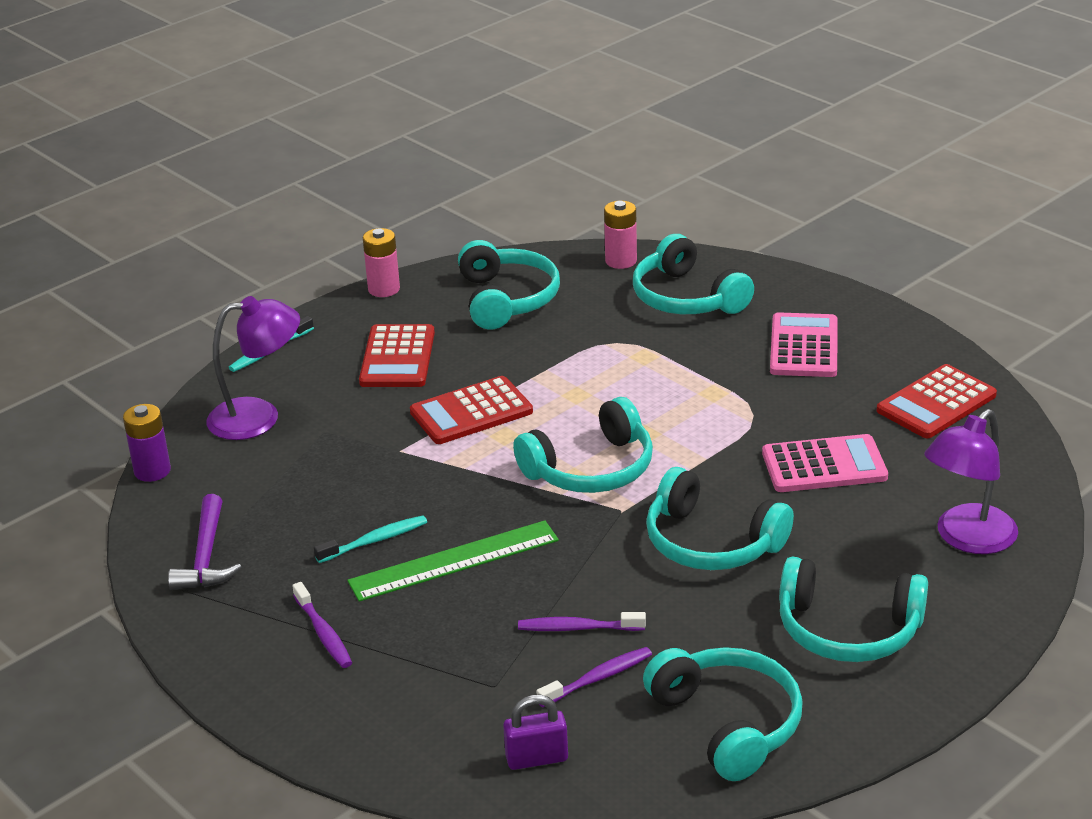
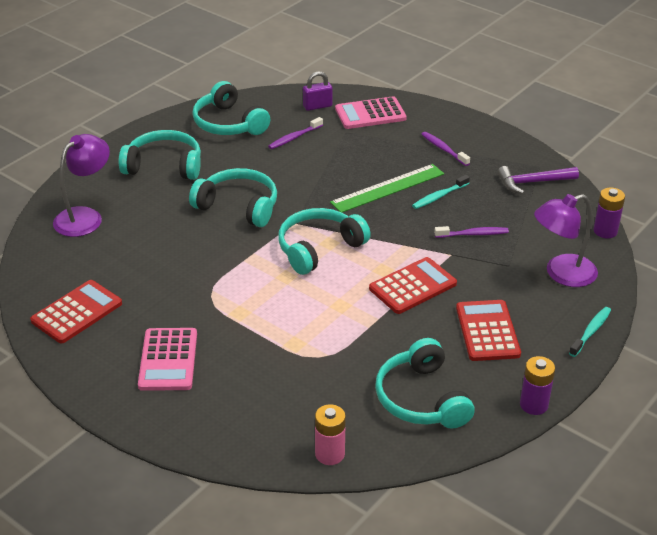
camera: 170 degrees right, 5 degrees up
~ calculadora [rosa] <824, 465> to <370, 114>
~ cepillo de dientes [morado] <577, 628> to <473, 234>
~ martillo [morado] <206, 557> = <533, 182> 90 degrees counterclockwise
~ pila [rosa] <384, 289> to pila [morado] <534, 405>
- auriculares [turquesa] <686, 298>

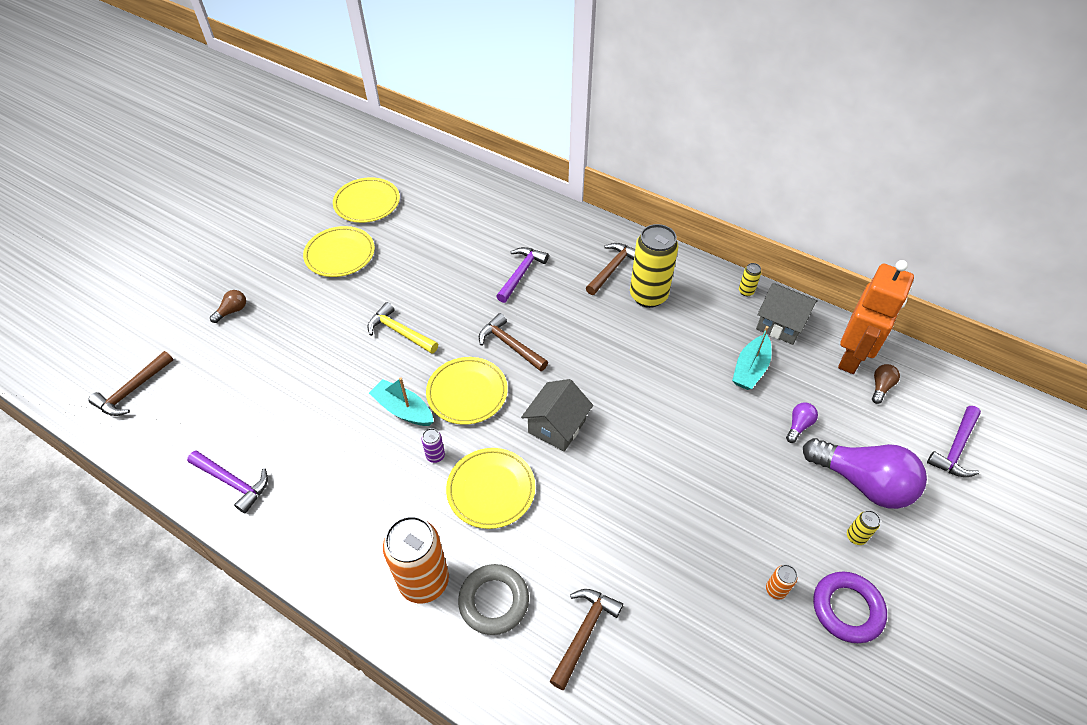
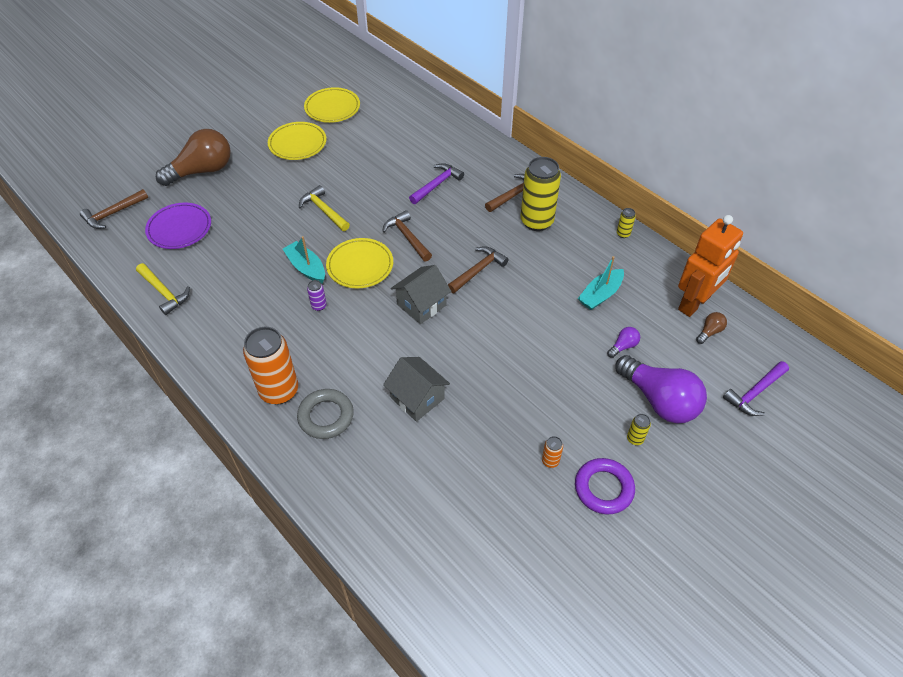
camera: 15 degrees right, 0 degrees up
~ martillo [morado] <233, 482> to martillo [amarillo] <164, 292>
+ plato [morado] <179, 228>
~ bombilla [marrón] <232, 311> = <202, 171> x2.39
~ casa [gris] <781, 324> to <417, 398>
~ martillo [marrón] <584, 632> to <478, 270>
- plato [amarillo] <491, 490>

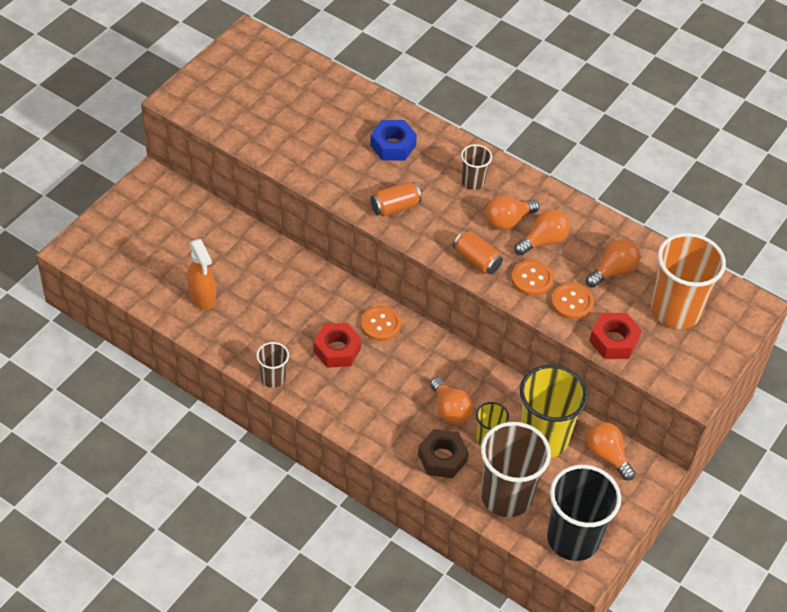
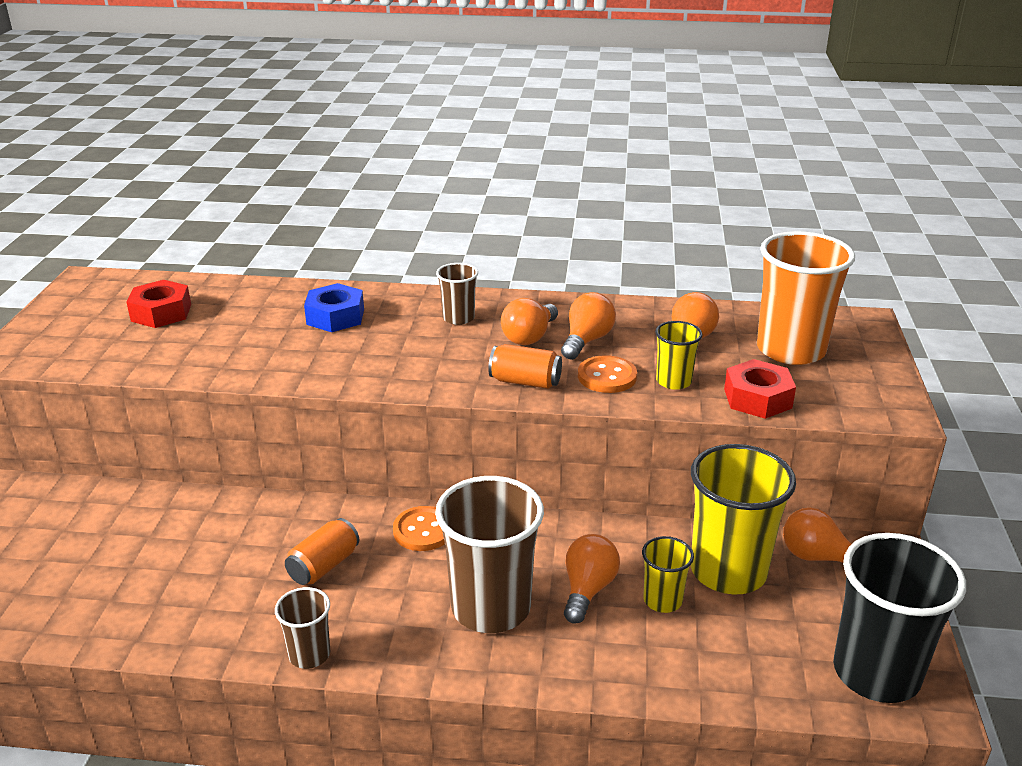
camera: 25 degrees left, 20 degrees down
~ tuerca [rojo] <337, 350> to <161, 313>
~ lata [naranja] <395, 207> to <324, 566>
~ vaso [marrón] <506, 495> to <491, 607>
~ bombilla [naranja] <450, 410> = <588, 589> 105 degrees counterclockwise
~ botón [naranja] <572, 302> to vaso [amarillo] <673, 381>
- pulverizador [naranja] <202, 297>
- tuerca [marrón] <442, 458>

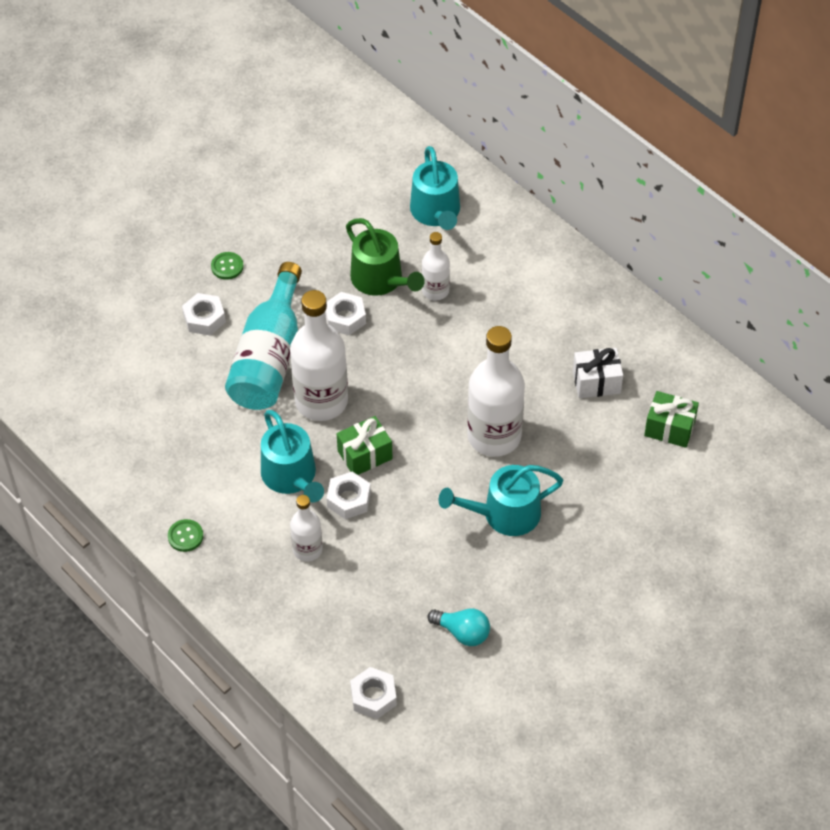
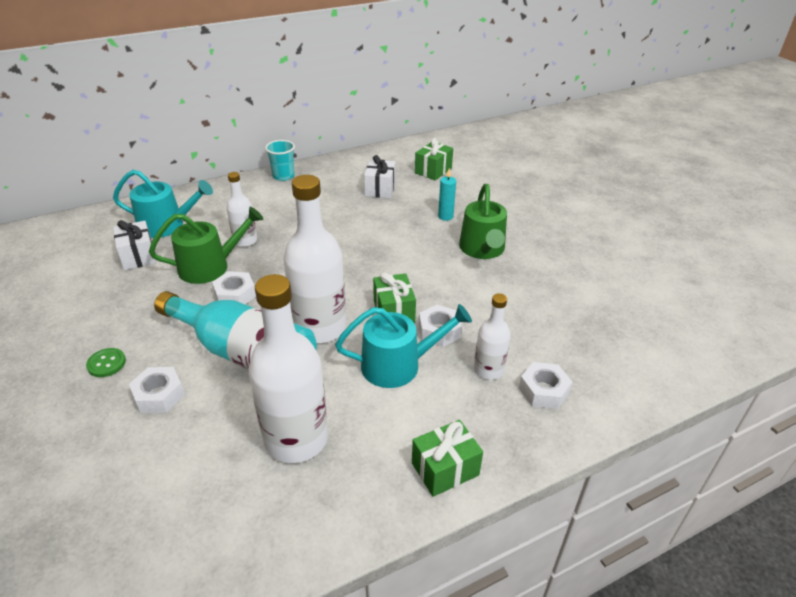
camera: 75 degrees left, 15 degrees down
+ regalo [blanco] <138, 256>
~ botella [blanco] <494, 436> to <296, 439>
+ vaso [turquesa] <283, 176>
~ botón [verde] <185, 536> to regalo [verde] <445, 469>
+ vela [turquesa] <445, 216>
~ regadera [turquesa] <504, 514> to regadera [verde] <482, 249>
~ tuerca [blanco] <373, 697> to <543, 391>
- bombilla [turquesa] <462, 632>

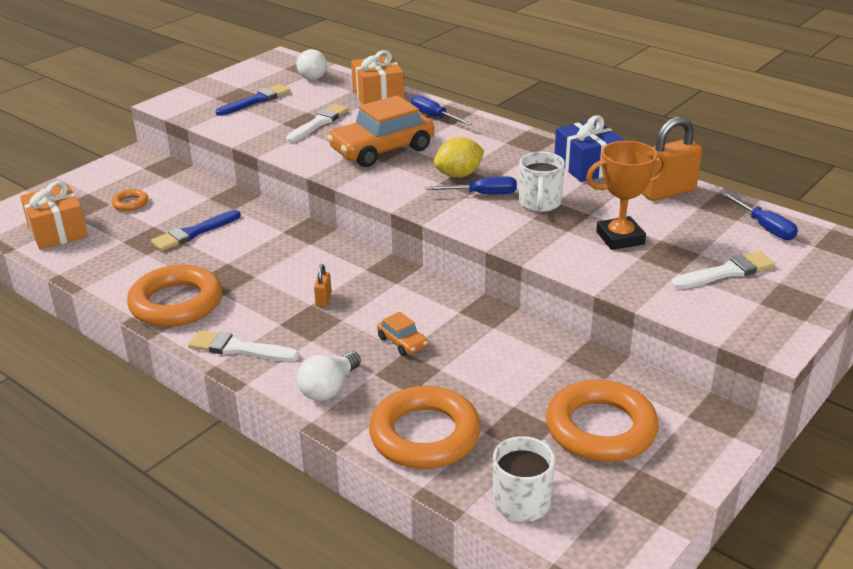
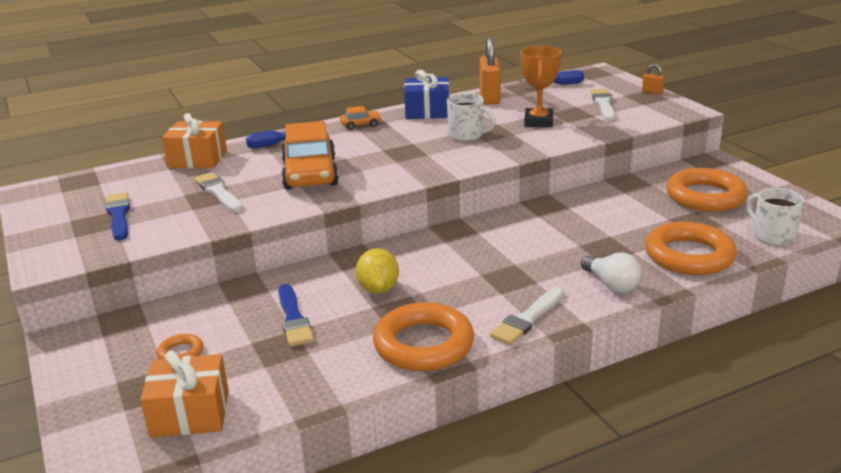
camera: 65 degrees left, 5 degrees down
~ coche [naranja] <402, 342> to <360, 124>
~ limón [amarillo] <458, 175> to <378, 289>
~ candado [naranja] <323, 299> to <652, 92>
- bombilla [blanco] <312, 75>
- destornillador [azul] <482, 194>

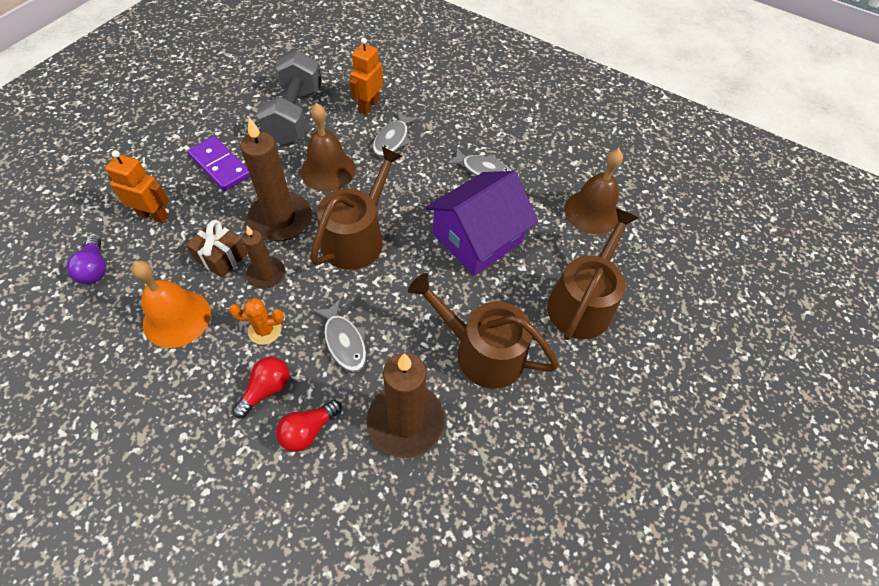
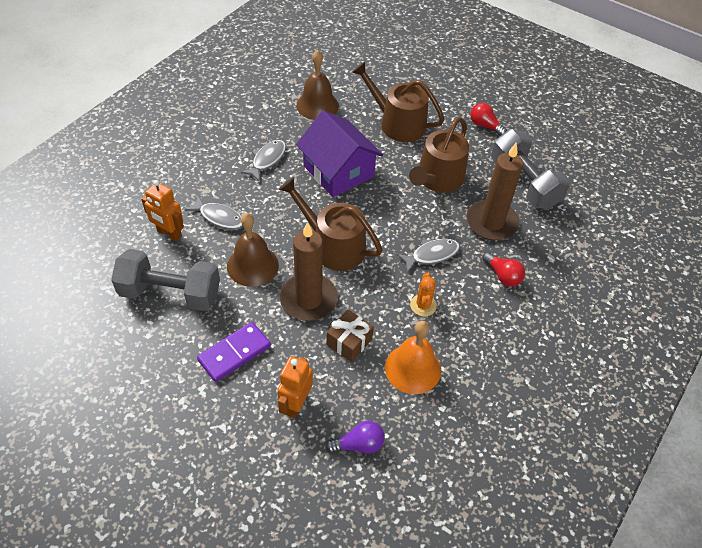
camera: 85 degrees left, 5 degrees down
~ bombilla [rojo] <266, 389> to <485, 126>
+ mancuerna [gris] <524, 183>
- vela [marrón] <266, 274>

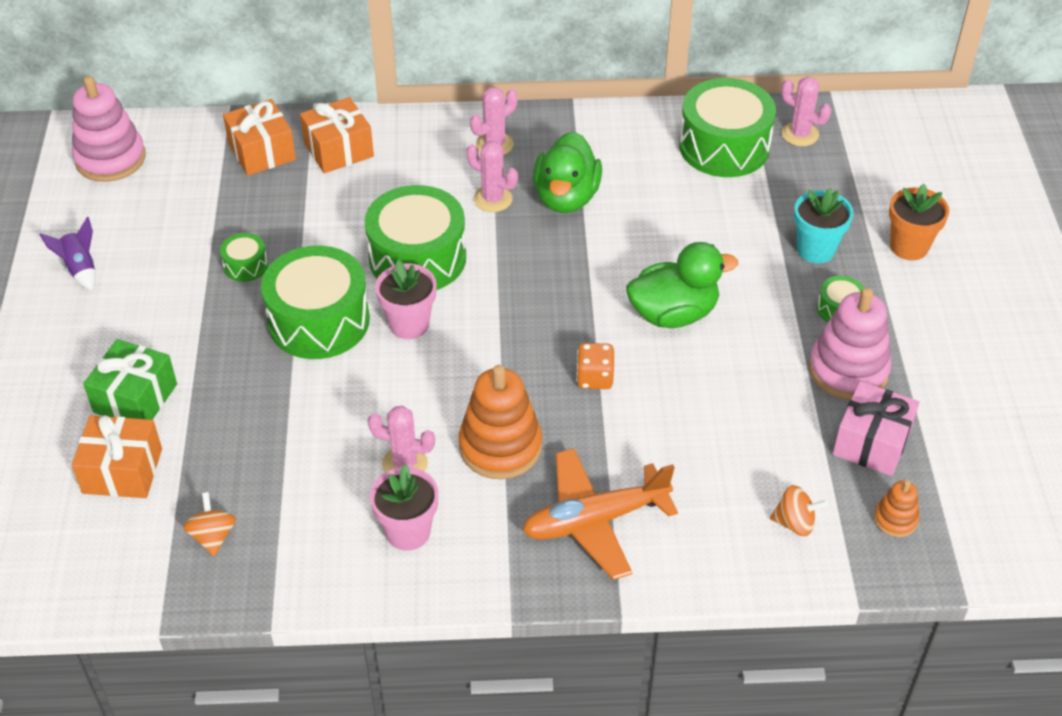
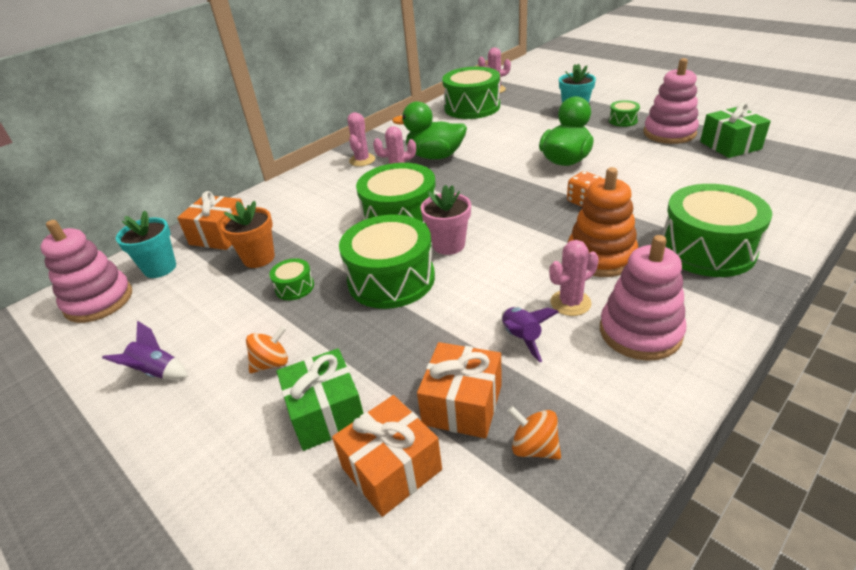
camera: 40 degrees left, 10 degrees down
+ maceta [turquesa] <160, 268>
~ maceta [naranja] <909, 247> to <259, 258>
~ peonza [naranja] <795, 523> to <271, 363>
~ pato [verde] <566, 197> = <435, 156> 135 degrees clockwise
~ regalo [naranja] <339, 150> to <462, 404>
+ cohete [morado] <521, 338>
~ maceta [rosa] <408, 532> to juguete apilable [rosa] <640, 332>
~ avión [naranja] <595, 520> to tambor [verde] <707, 249>
~ regalo [rosa] <871, 442> to regalo [verde] <730, 145>
- juguete apilable [naranja] <895, 519>

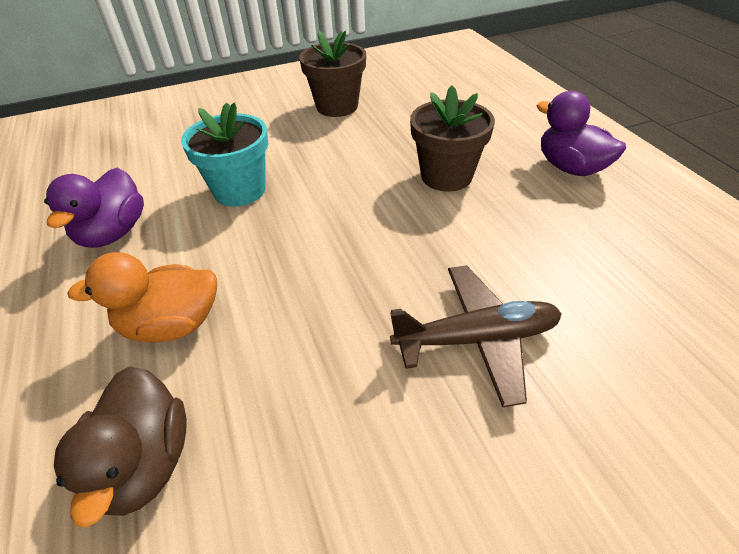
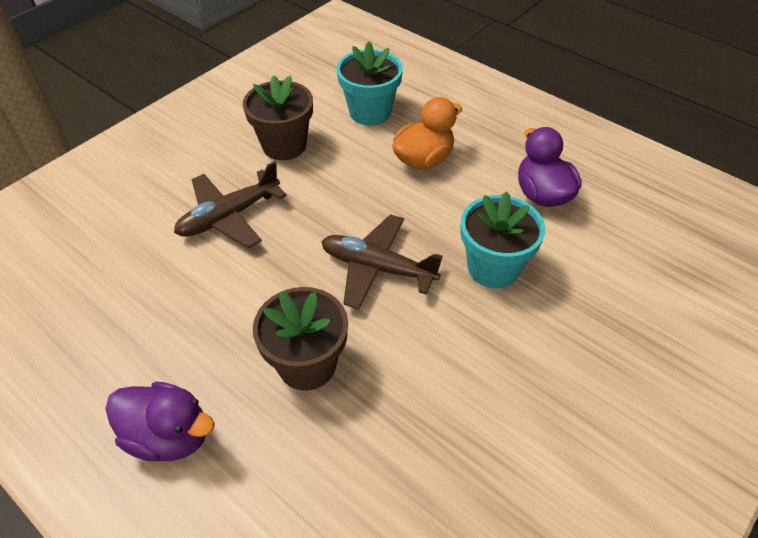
camera: 150 degrees right, 5 degrees up
~ maceta [marrón] <337, 106> to <284, 145>
+ avión [marrón] <377, 268>
~ pato [marrón] <145, 463> to maceta [turquesa] <370, 112>

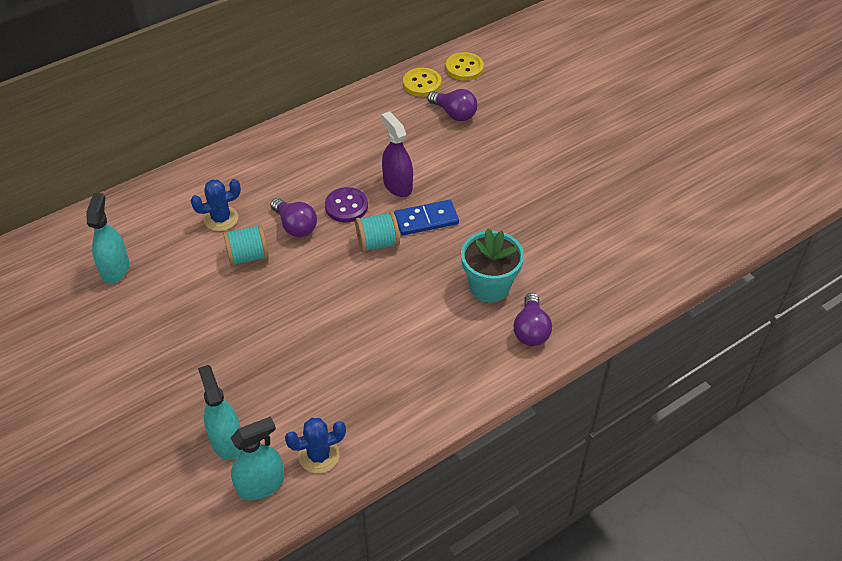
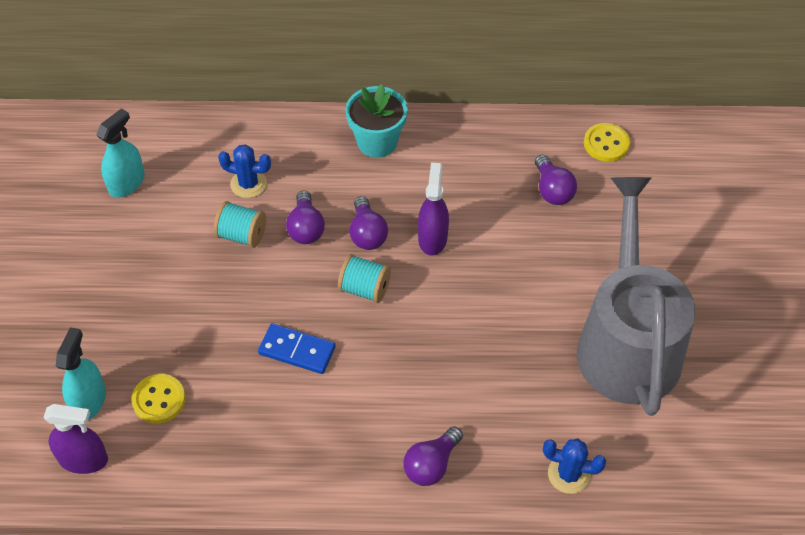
camera: 35 degrees right, 5 degrees up
~ pulverizador [turquesa] <260, 484> to pulverizador [morado] <83, 459>
~ botón [amarillo] <422, 83> to <159, 400>
~ ficha de dominó [azul] <426, 220> to <297, 350>
~ maceta [turquesa] <489, 286> to <377, 142>
~ botón [morado] <346, 206> to bombilla [morado] <367, 234>
~ cactus [azul] <319, 455> to <569, 474>
+ regadera [gris] <627, 342>

